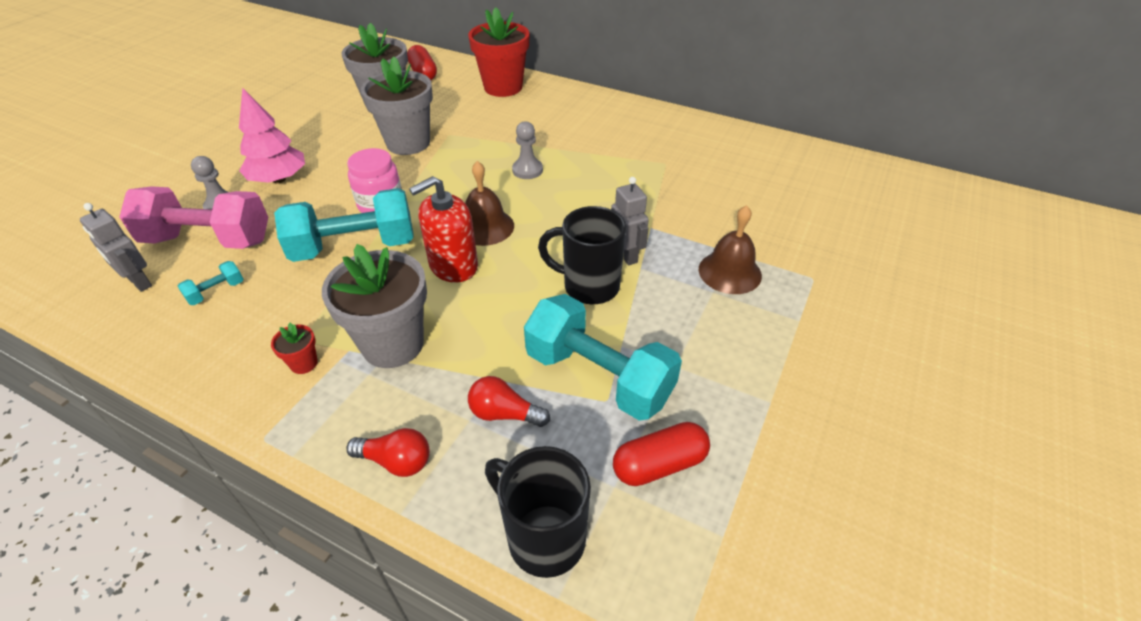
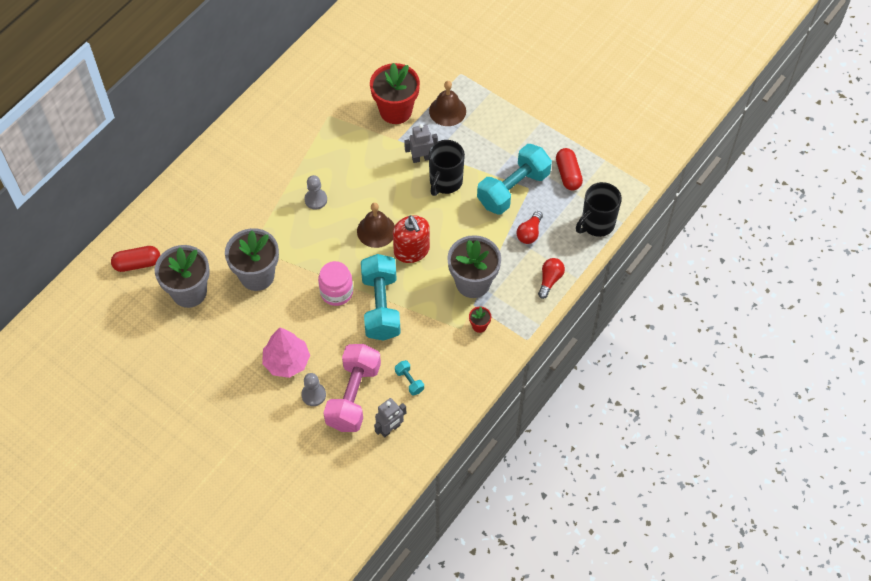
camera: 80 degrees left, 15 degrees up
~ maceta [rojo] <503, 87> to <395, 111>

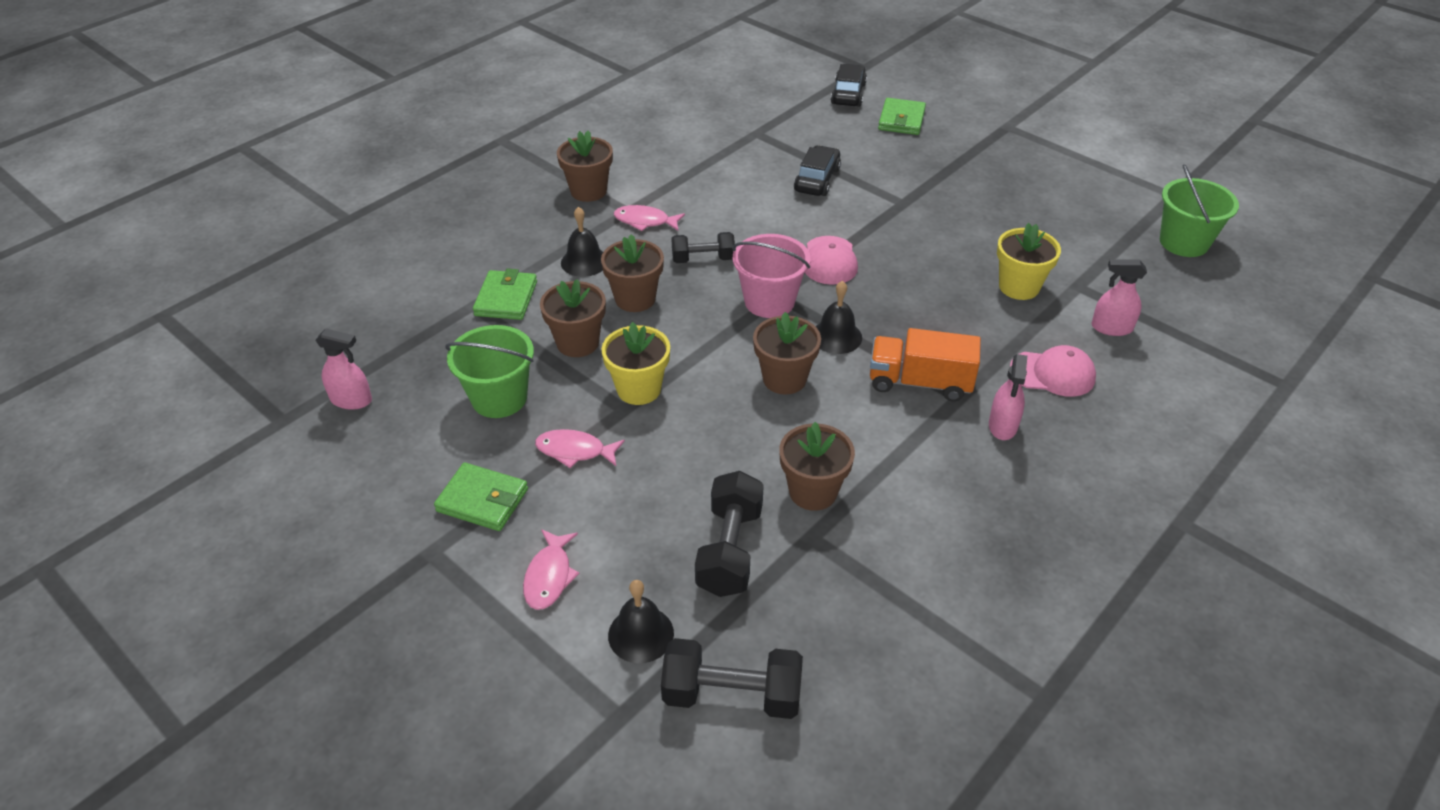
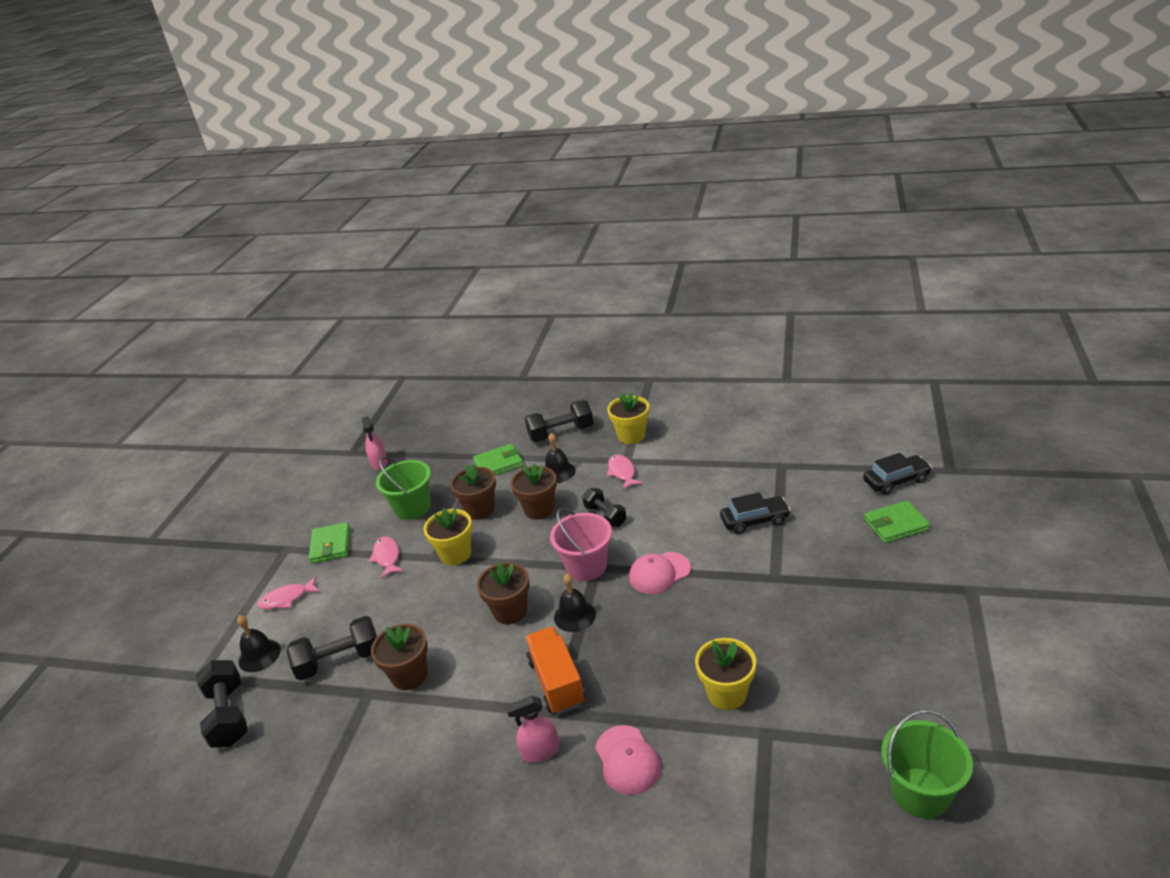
camera: 65 degrees right, 10 degrees down
+ mancuerna [negro] <561, 433>
~ maceta [marrón] <588, 191> to maceta [amarillo] <631, 436>
- pulverizador [rosa] <1111, 328>

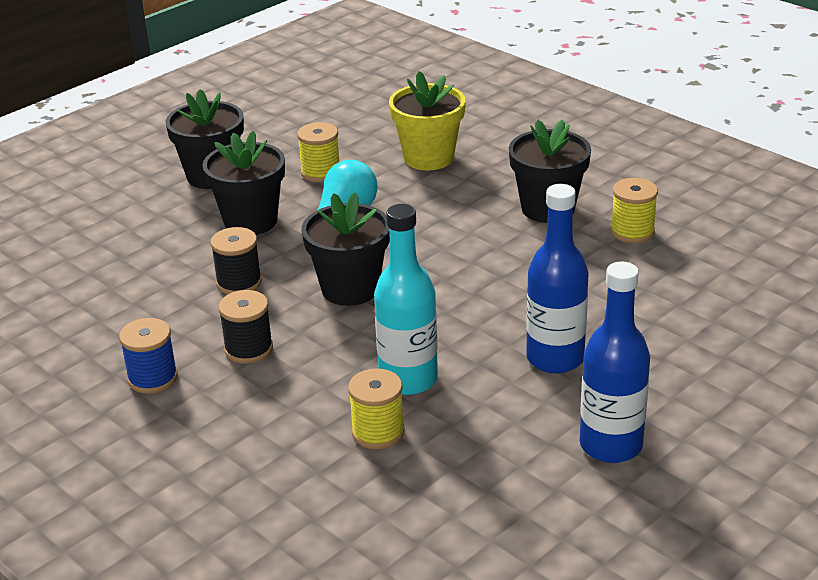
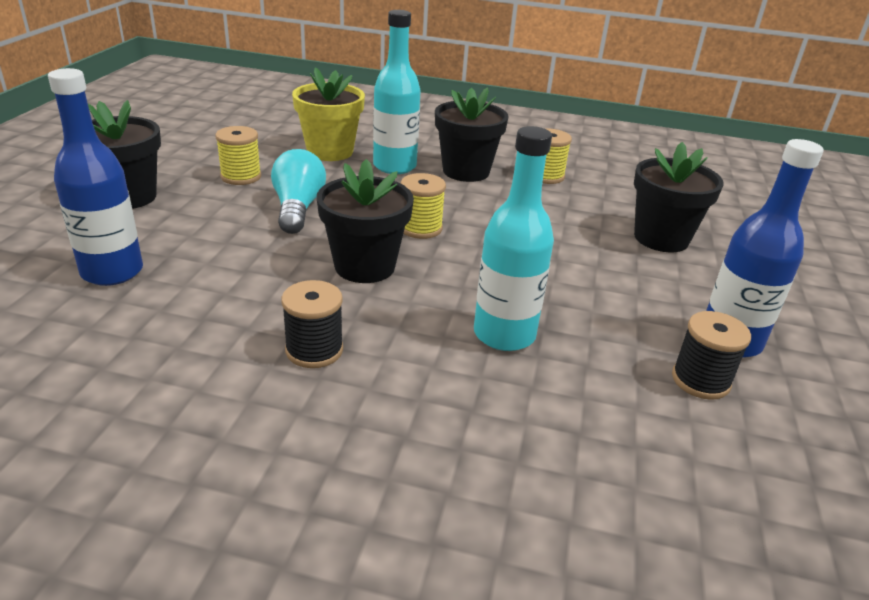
camera: 35 degrees left, 0 degrees up
~ botella [azul] <555, 358> to <112, 272>
+ botella [turquesa] <394, 166>
~ carrete [amarillo] <378, 432> to <420, 228>
~ maceta [negro] <250, 221> to <661, 238>
~ carrete [negro] <239, 283> to <700, 380>
- carrete [azul] <152, 378>

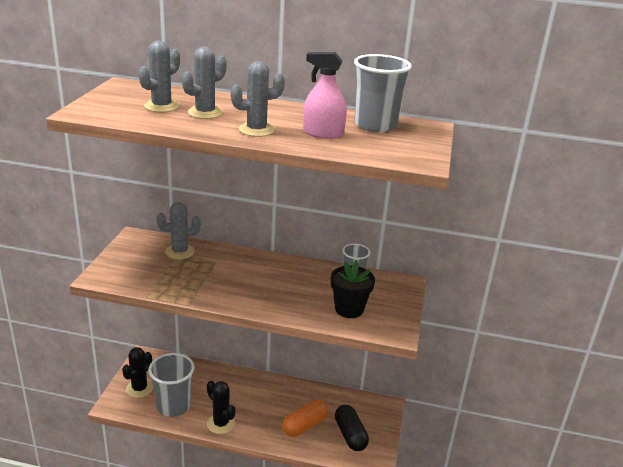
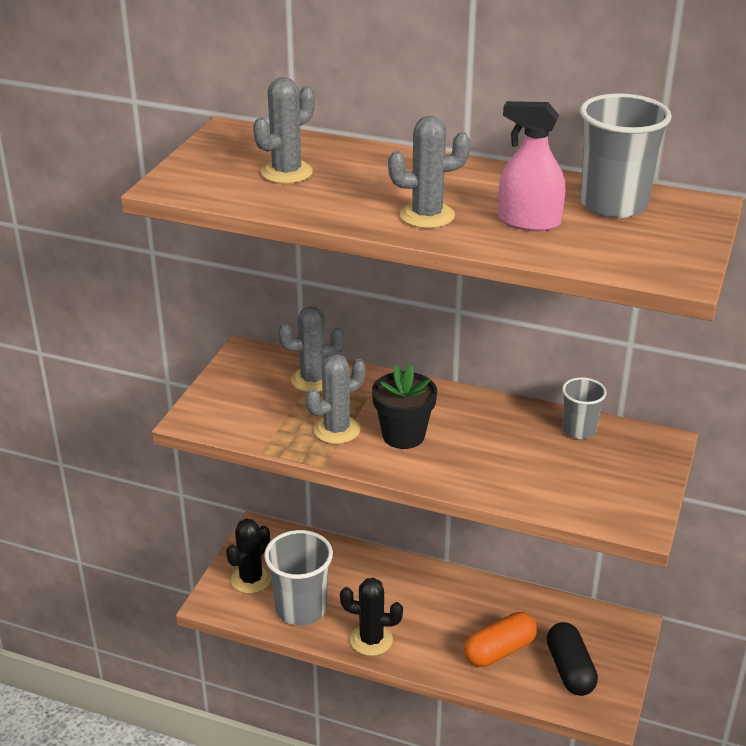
camera: 10 degrees right, 5 degrees up
~ cactus [gris] <205, 113> to <336, 430>
~ cactus [negro] <221, 423> = <371, 640> 45 degrees counterclockwise
~ maceta [negro] <349, 309> to <403, 435>

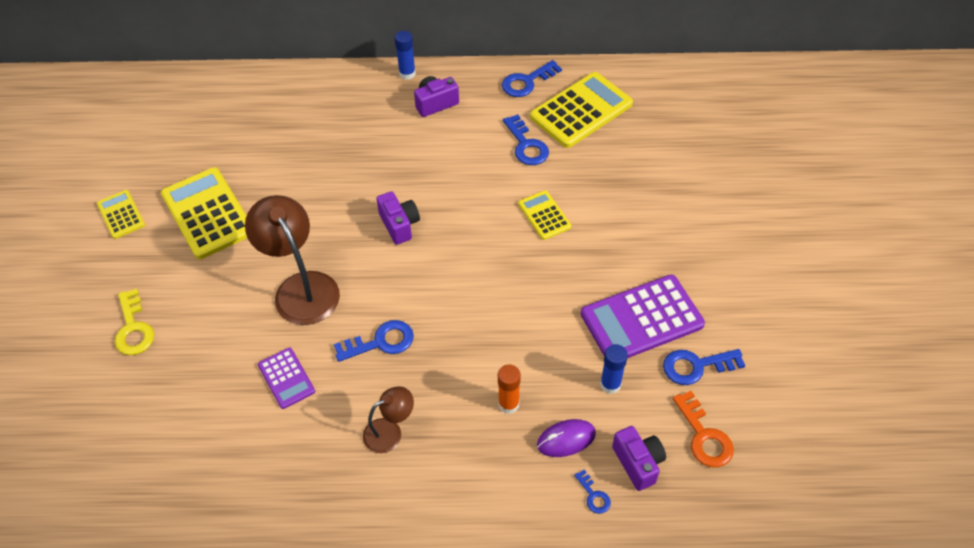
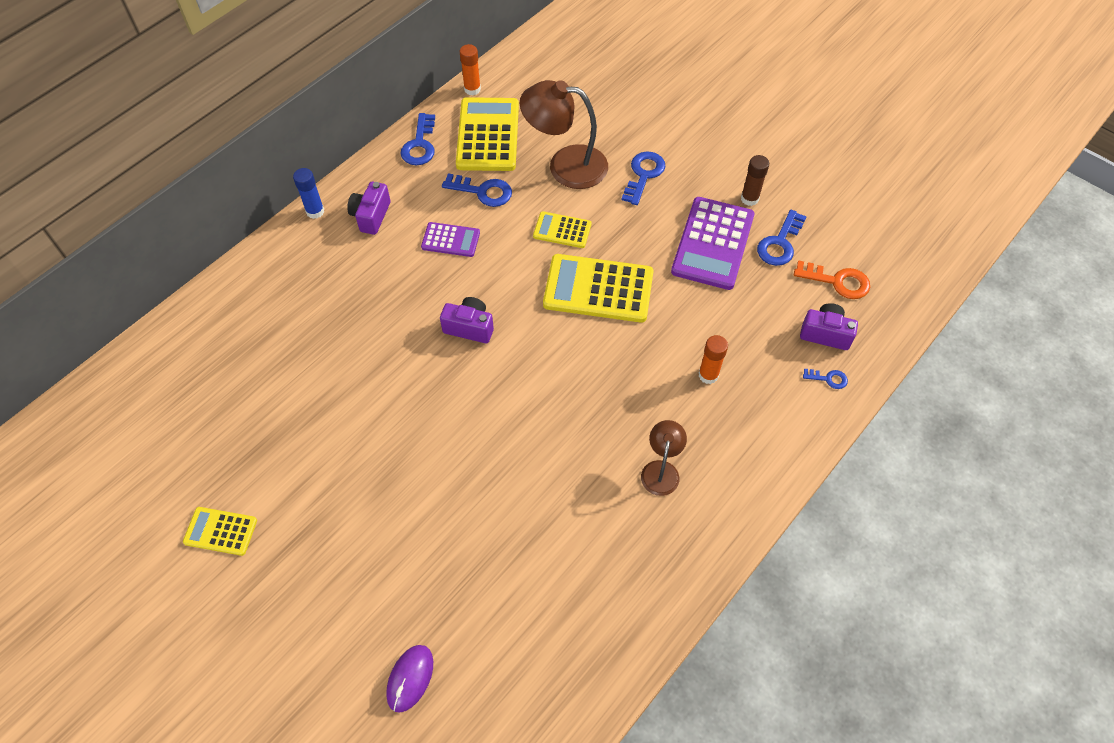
camera: 50 degrees left, 5 degrees up
~ ratón [morado] <566, 439> to <410, 678>
~ calculadora [morado] <286, 378> to <450, 240>
+ barra de pegamento [naranja] <472, 89>
~ lámpara [marrón] <301, 287> to <565, 165>
~ calculadora [amarillo] <208, 213> to <598, 289>
~ llave [azul] <381, 342> to <643, 175>
+ barra de pegamento [marrón] <749, 198>
- llave [amarillo] <133, 328>
- barra de pegamento [azul] <610, 384>

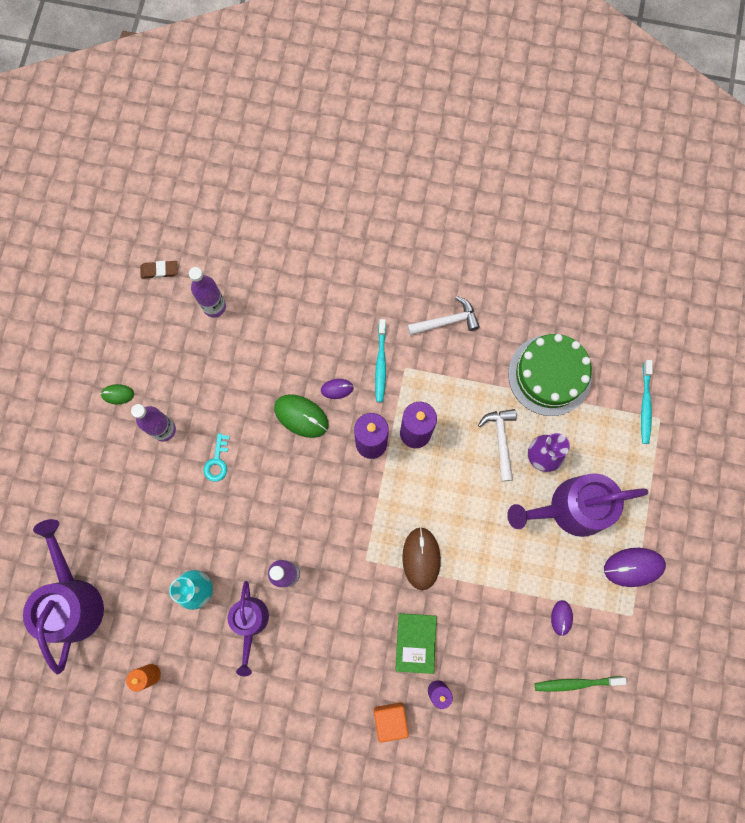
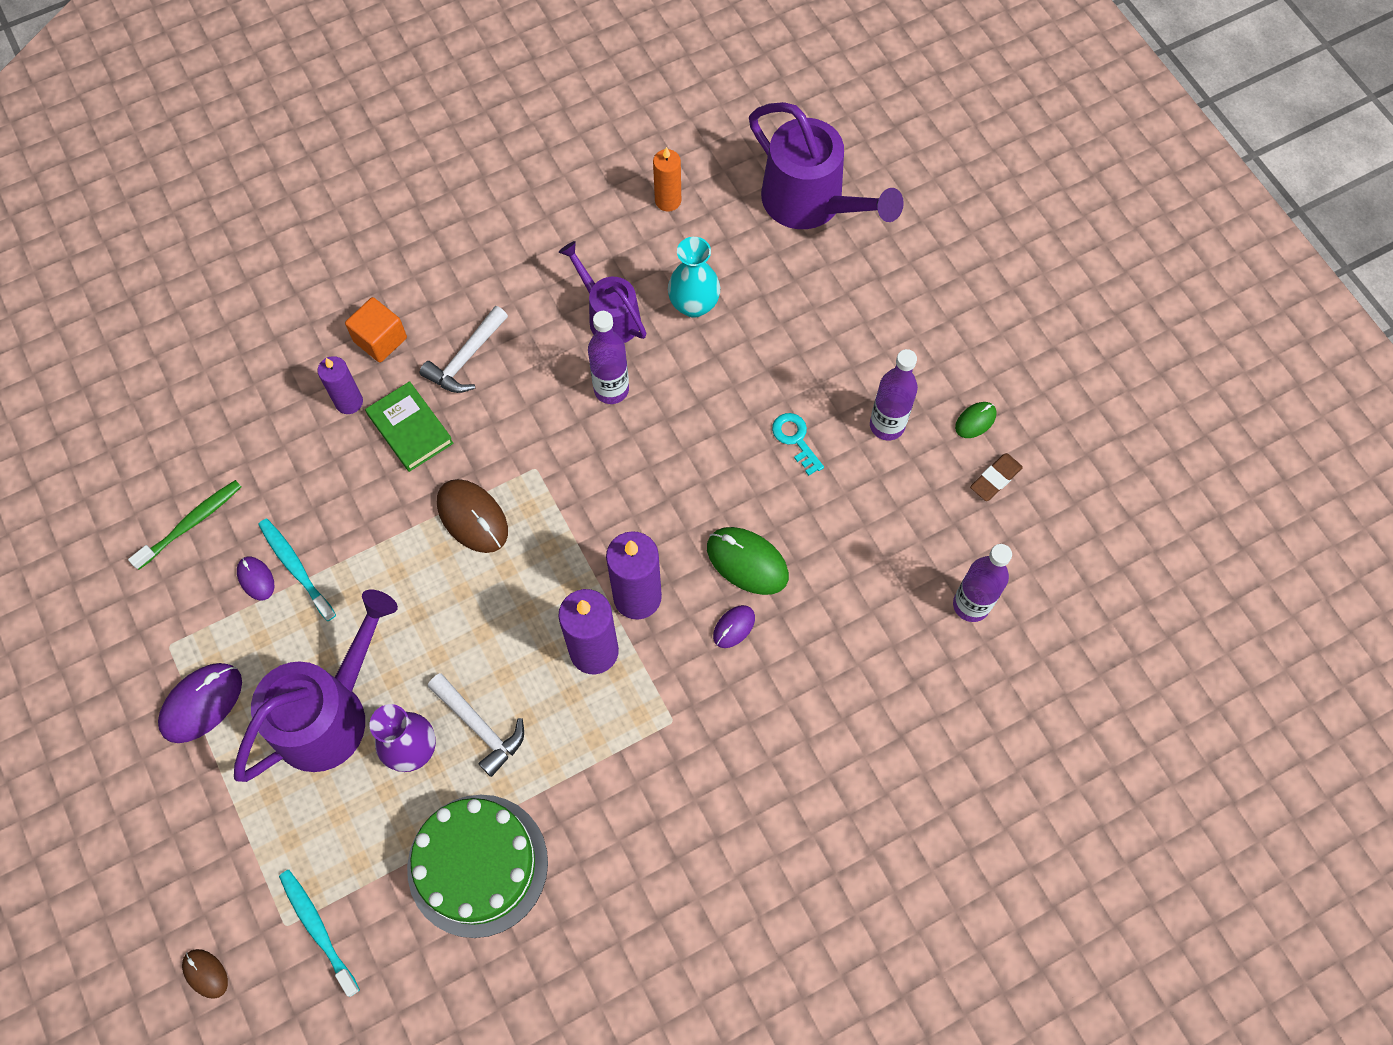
camera: 140 degrees right, 10 degrees down
+ ratón [marrón] <205, 973>
~ cepillo de dientes [turquesa] <380, 364> to <296, 568>
~ martillo [blanco] <447, 321> to <466, 358>
~ ratón [verde] <301, 416> = <747, 562> 45 degrees clockwise
~ goma de borrar [marrón] <159, 271> to <995, 479>

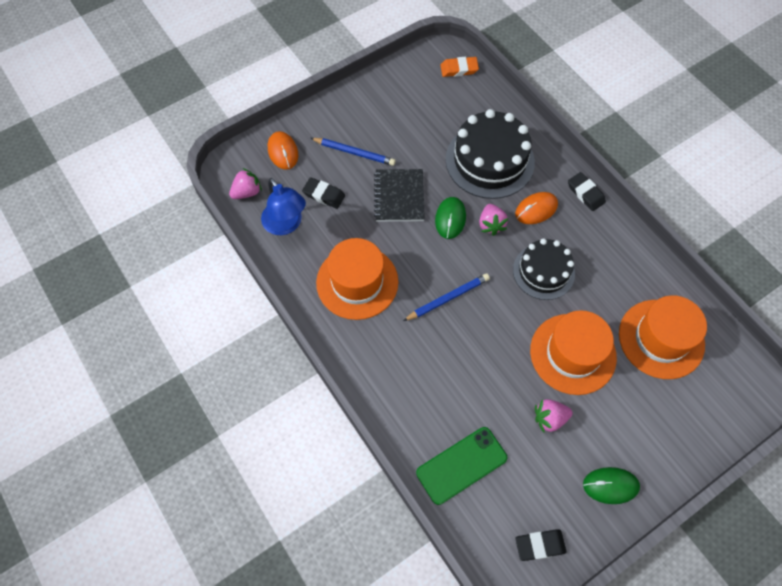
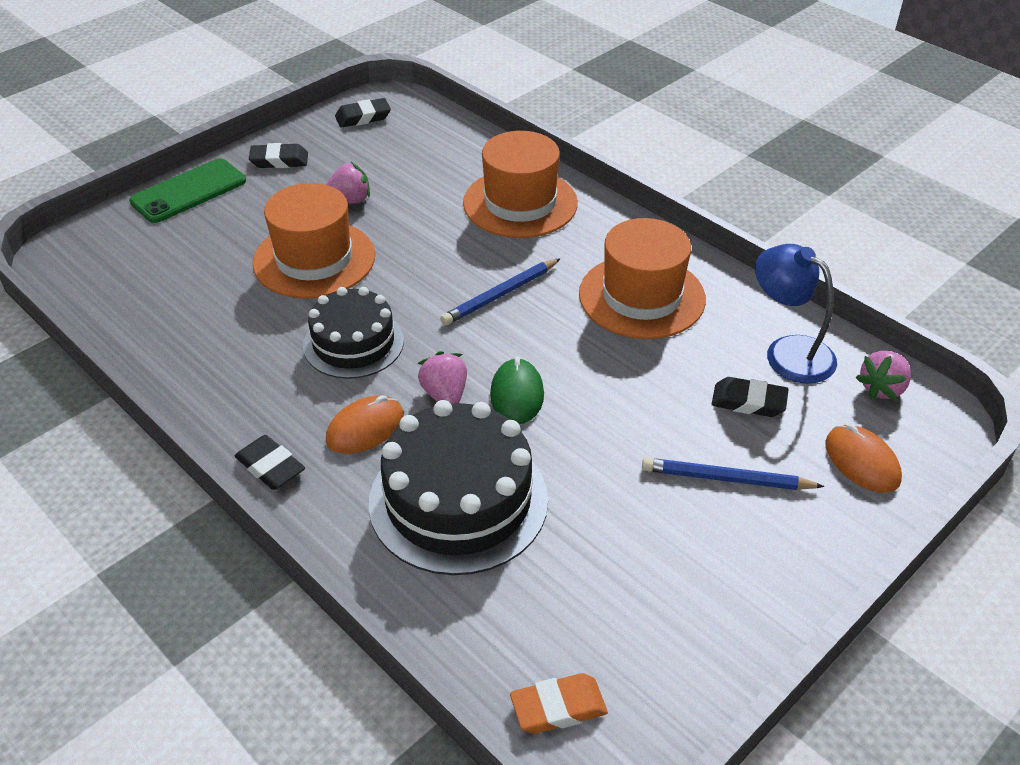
camera: 170 degrees right, 20 degrees down
~ móvil [verde] <461, 465> to <189, 191>
~ ratón [verde] <610, 485> to goma de borrar [negro] <279, 160>
~ sombrero [naranja] <661, 339> to <520, 203>
- cuaderno [negro] <399, 196>

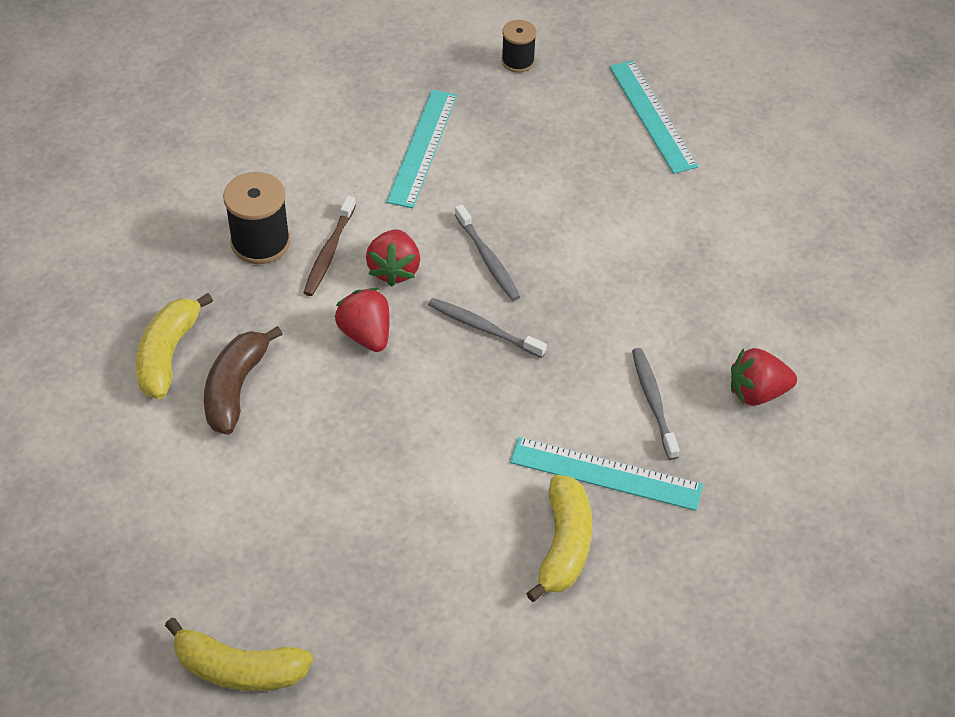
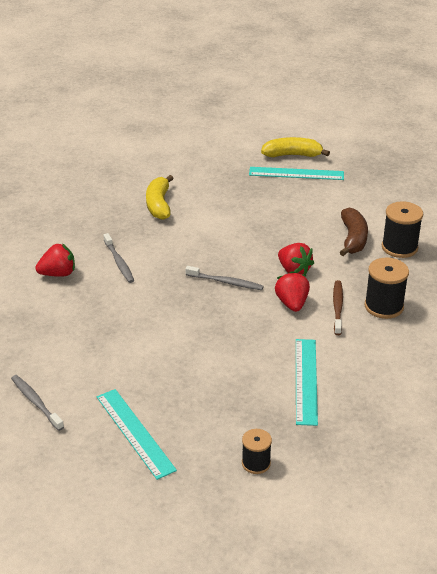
camera: 170 degrees right, 15 degrees down
~ cepillo de dientes [gris] <488, 259> to <35, 402>
~ regla [turquesa] <606, 474> to <296, 173>
~ plátano [amarillo] <168, 354> to carrete [negro] <399, 247>

